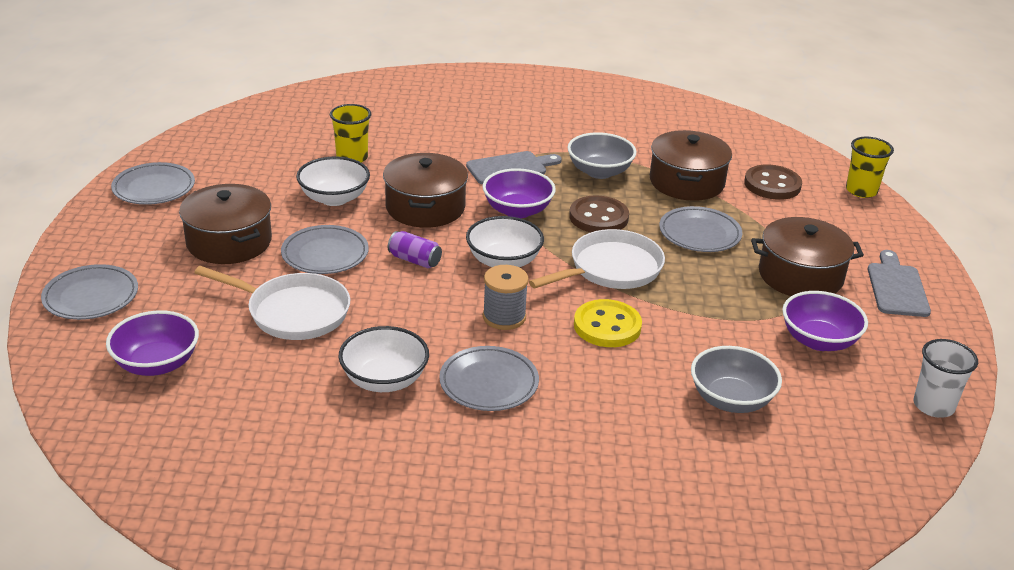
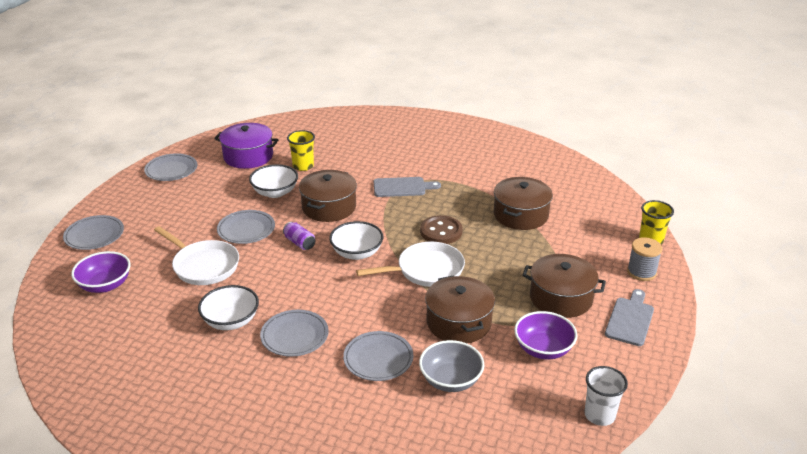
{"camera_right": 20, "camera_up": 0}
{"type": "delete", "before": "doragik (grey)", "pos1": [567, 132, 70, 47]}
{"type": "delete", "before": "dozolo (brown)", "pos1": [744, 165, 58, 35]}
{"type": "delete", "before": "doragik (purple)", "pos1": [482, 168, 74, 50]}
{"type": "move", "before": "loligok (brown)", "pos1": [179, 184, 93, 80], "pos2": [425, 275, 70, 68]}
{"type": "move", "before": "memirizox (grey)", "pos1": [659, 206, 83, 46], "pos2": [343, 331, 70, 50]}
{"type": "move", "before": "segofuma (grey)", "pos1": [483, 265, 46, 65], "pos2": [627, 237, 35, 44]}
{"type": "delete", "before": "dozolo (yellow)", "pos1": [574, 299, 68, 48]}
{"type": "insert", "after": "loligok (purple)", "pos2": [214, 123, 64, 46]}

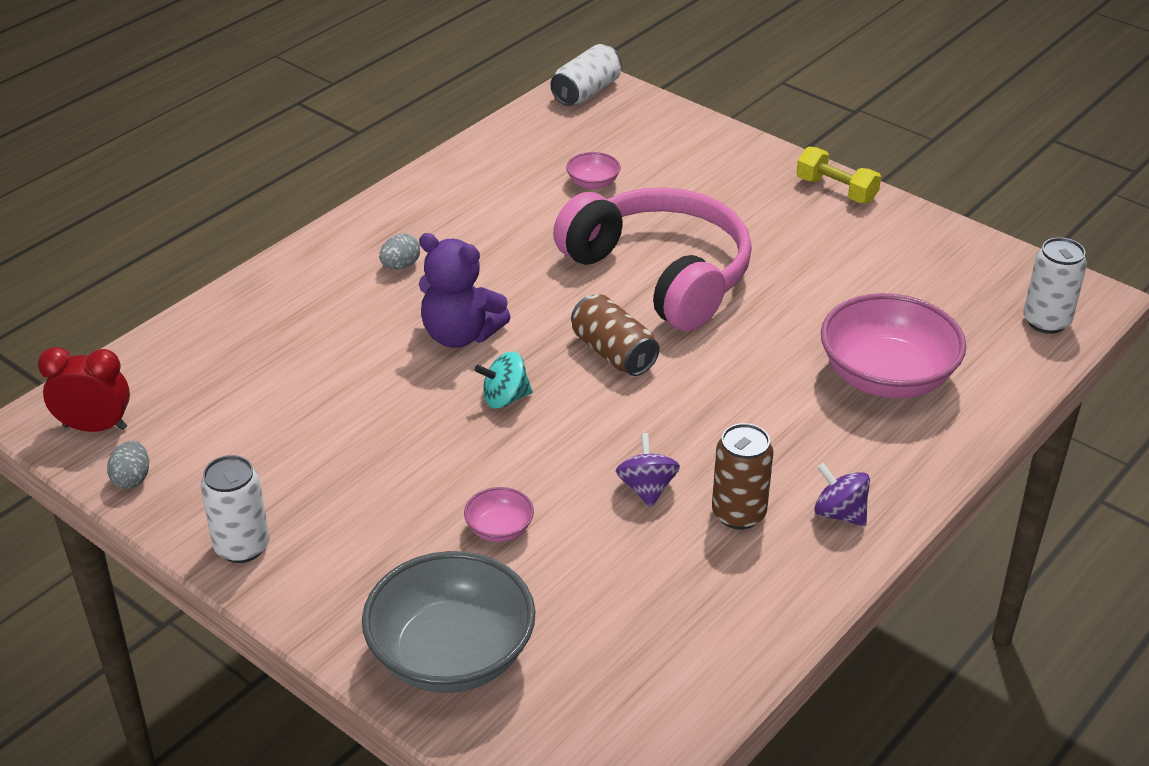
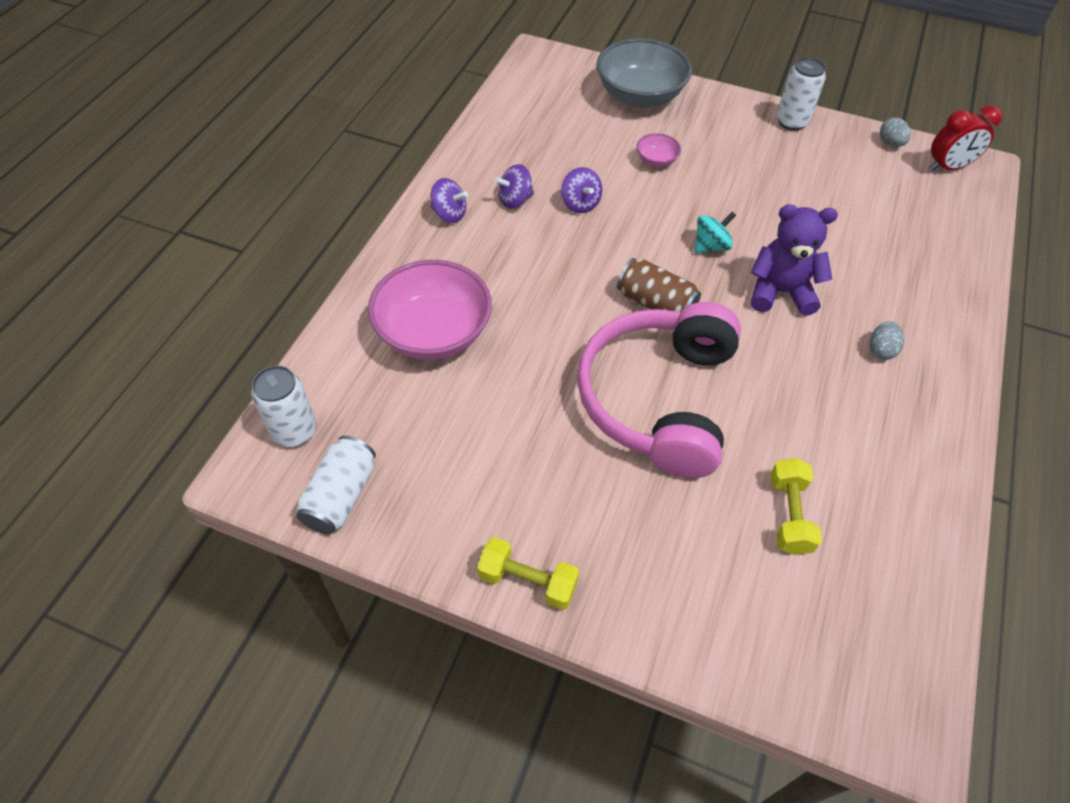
{"camera_right": 160, "camera_up": 15}
{"type": "move", "before": "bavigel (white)", "pos1": [550, 44, 72, 62], "pos2": [296, 436, 80, 98]}
{"type": "replace", "before": "doragik (pink)", "after": "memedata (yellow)", "pos1": [566, 152, 55, 37], "pos2": [770, 458, 52, 97]}
{"type": "rotate", "before": "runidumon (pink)", "pos1": [553, 187, 199, 144], "pos2": [577, 302, 164, 176], "turn": 75}
{"type": "replace", "before": "bavigel (brown)", "after": "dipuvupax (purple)", "pos1": [712, 423, 62, 107], "pos2": [495, 164, 39, 45]}

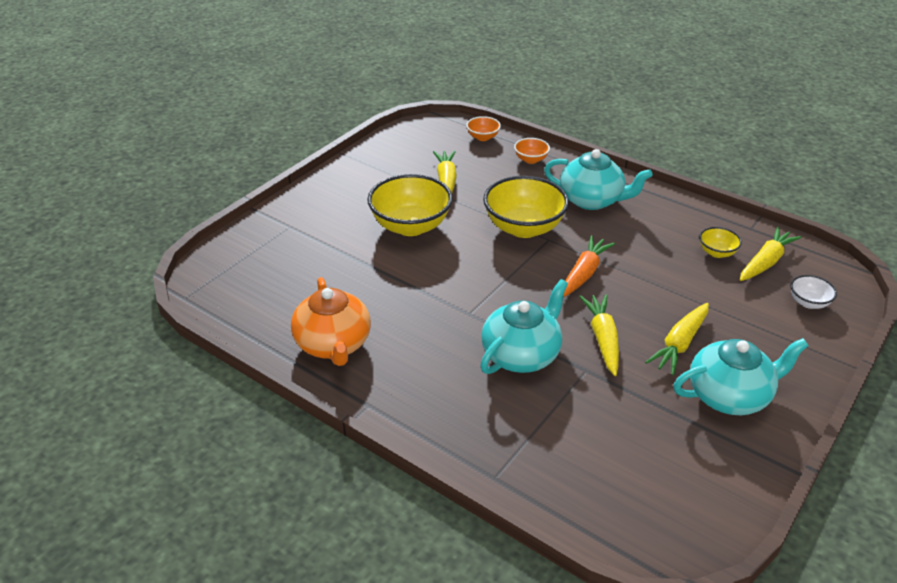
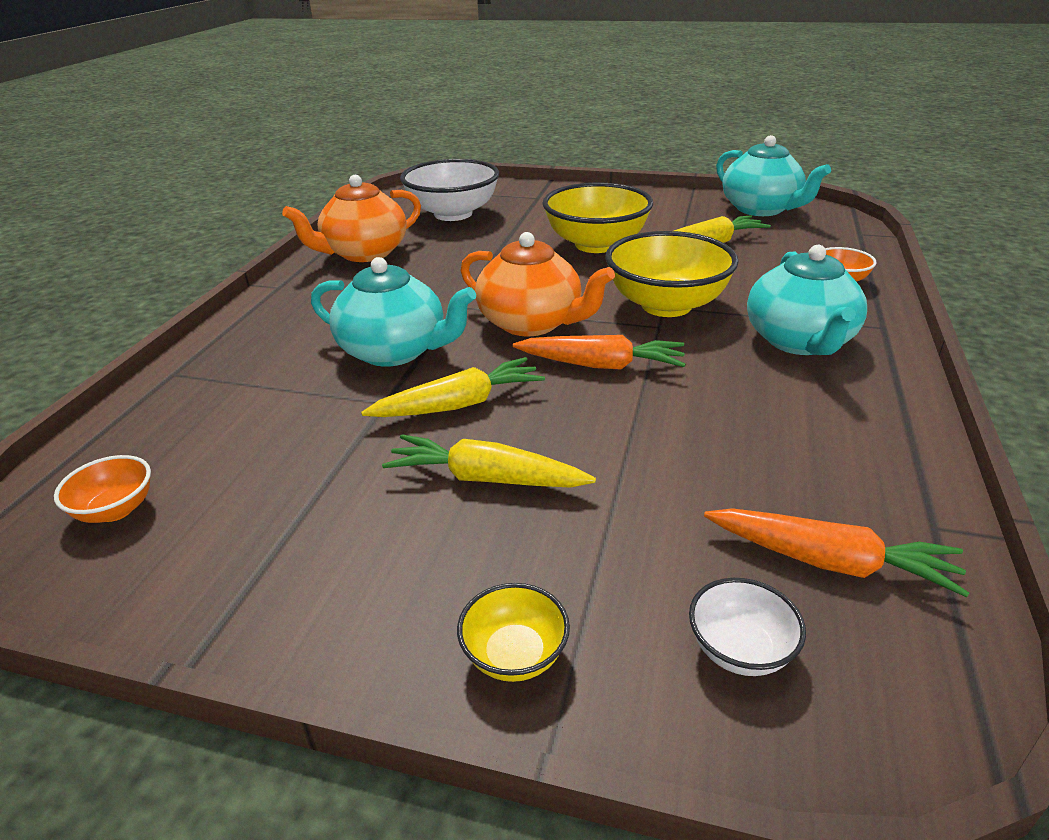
{"camera_right": 70, "camera_up": -5}
{"type": "move", "before": "doragik (orange)", "pos1": [466, 116, 35, 25], "pos2": [54, 455, 97, 68]}
{"type": "move", "before": "doragik (yellow)", "pos1": [699, 227, 43, 31], "pos2": [457, 583, 113, 99]}
{"type": "recolor", "before": "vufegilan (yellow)", "after": "vufegilan (orange)", "pos1": [740, 227, 62, 54], "pos2": [704, 508, 265, 89]}
{"type": "move", "before": "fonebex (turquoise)", "pos1": [673, 338, 136, 77], "pos2": [716, 135, 115, 81]}
{"type": "insert", "after": "doragik (white)", "pos2": [400, 159, 99, 62]}
{"type": "insert", "after": "fonebex (orange)", "pos2": [461, 232, 154, 104]}

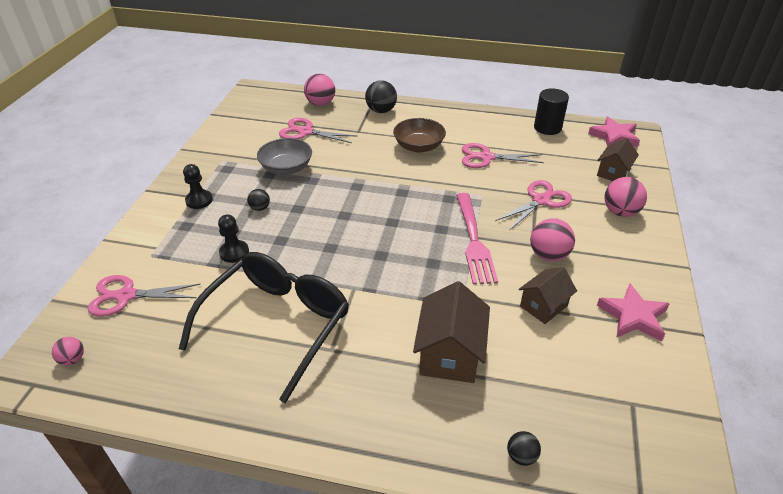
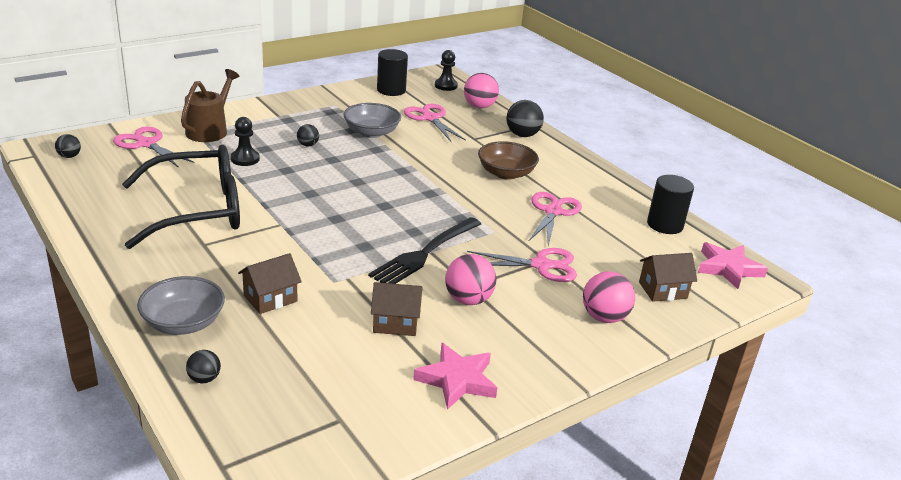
{"camera_right": 40, "camera_up": -10}
{"type": "rotate", "before": "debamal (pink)", "pos1": [462, 143, 82, 25], "pos2": [529, 192, 53, 54], "turn": 60}
{"type": "move", "before": "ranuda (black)", "pos1": [183, 164, 30, 45], "pos2": [435, 50, 23, 41]}
{"type": "recolor", "before": "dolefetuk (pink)", "after": "dolefetuk (black)", "pos1": [456, 193, 42, 92], "pos2": [368, 217, 113, 67]}
{"type": "resize", "before": "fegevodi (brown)", "pos1": [413, 281, 77, 102], "pos2": [238, 253, 64, 61], "scale": 0.64}
{"type": "recolor", "before": "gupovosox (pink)", "after": "gupovosox (black)", "pos1": [52, 337, 32, 28], "pos2": [55, 134, 26, 24]}
{"type": "insert", "after": "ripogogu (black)", "pos2": [377, 49, 31, 47]}
{"type": "insert", "after": "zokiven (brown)", "pos2": [181, 69, 58, 73]}
{"type": "insert", "after": "doragik (grey)", "pos2": [137, 276, 88, 59]}

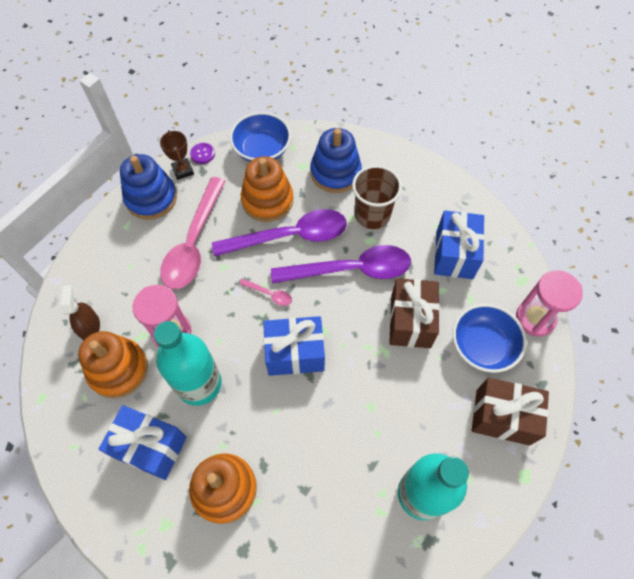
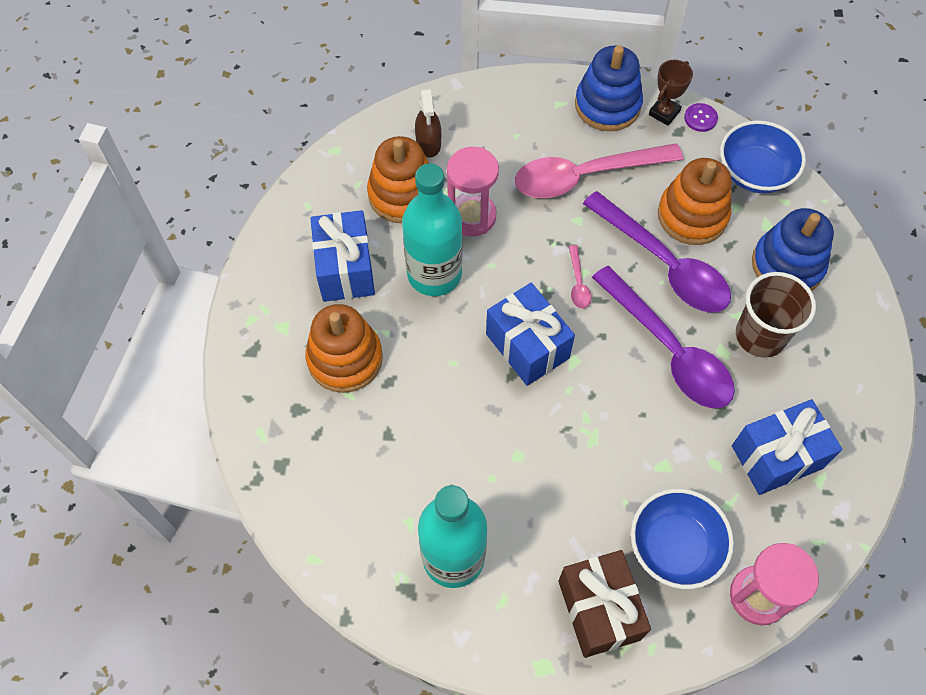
{"camera_right": 60, "camera_up": 0}
{"type": "delete", "before": "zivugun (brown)", "pos1": [389, 278, 51, 70]}
{"type": "rotate", "before": "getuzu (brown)", "pos1": [60, 285, 40, 55], "pos2": [415, 89, 26, 69], "turn": 120}

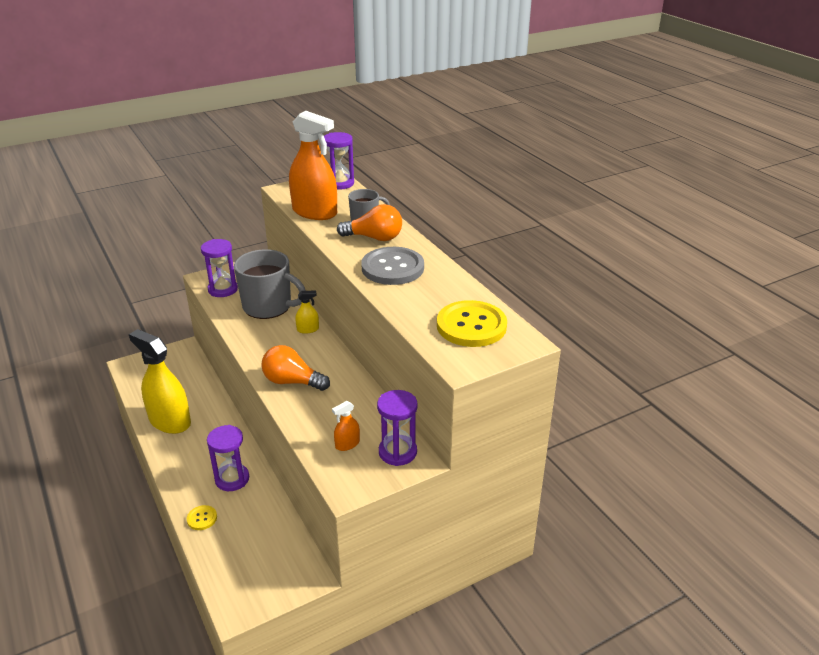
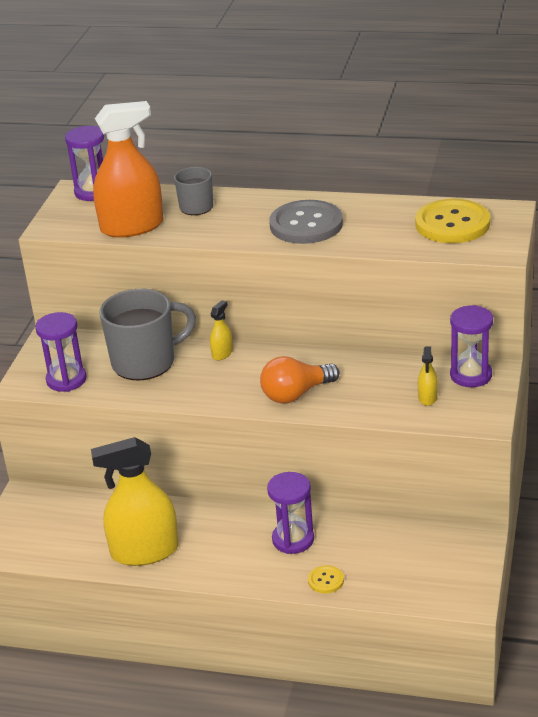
{"camera_right": -45, "camera_up": 0}
{"type": "delete", "before": "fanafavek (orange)", "pos1": [337, 204, 65, 37]}
{"type": "recolor", "before": "getuzu (orange)", "after": "getuzu (yellow)", "pos1": [332, 401, 28, 50], "pos2": [418, 347, 20, 59]}

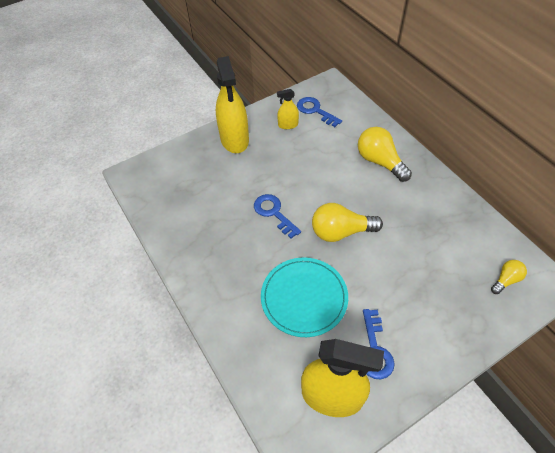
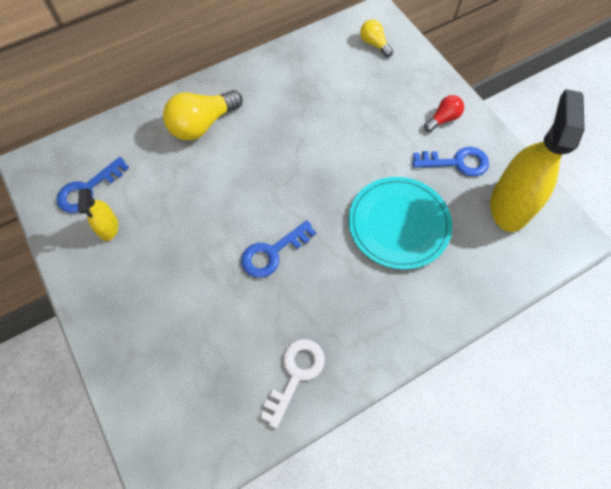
{"camera_right": -90, "camera_up": 10}
{"type": "delete", "before": "getuzu (yellow)", "pos1": [216, 56, 33, 97]}
{"type": "delete", "before": "fanafavek (yellow)", "pos1": [312, 203, 71, 39]}
{"type": "insert", "after": "fanafavek (red)", "pos2": [424, 95, 40, 37]}
{"type": "insert", "after": "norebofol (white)", "pos2": [260, 339, 65, 90]}

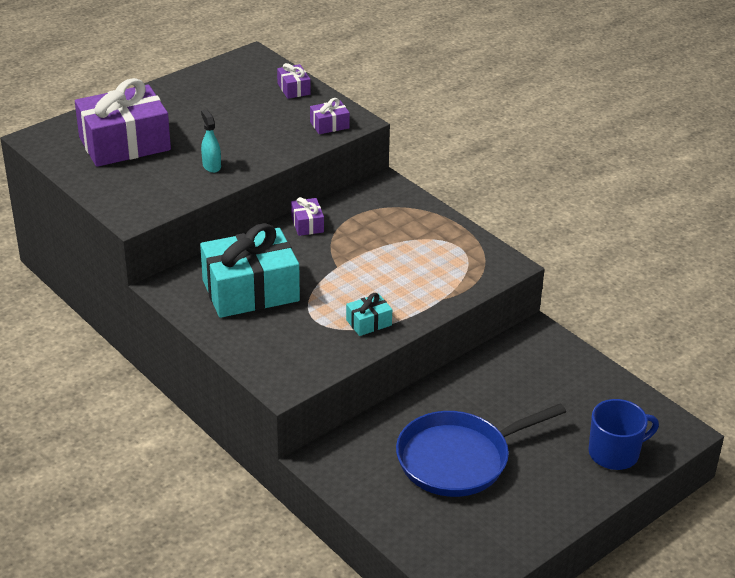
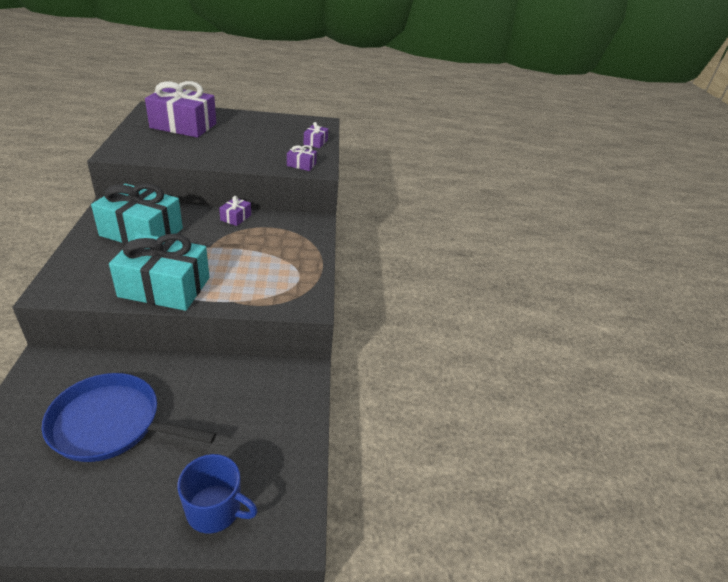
{"camera_right": 35, "camera_up": 0}
{"type": "delete", "before": "getuzu (turquoise)", "pos1": [201, 109, 20, 64]}
{"type": "resize", "before": "zivugun (turquoise)", "pos1": [346, 293, 46, 43], "pos2": [109, 233, 100, 78], "scale": 2.3}

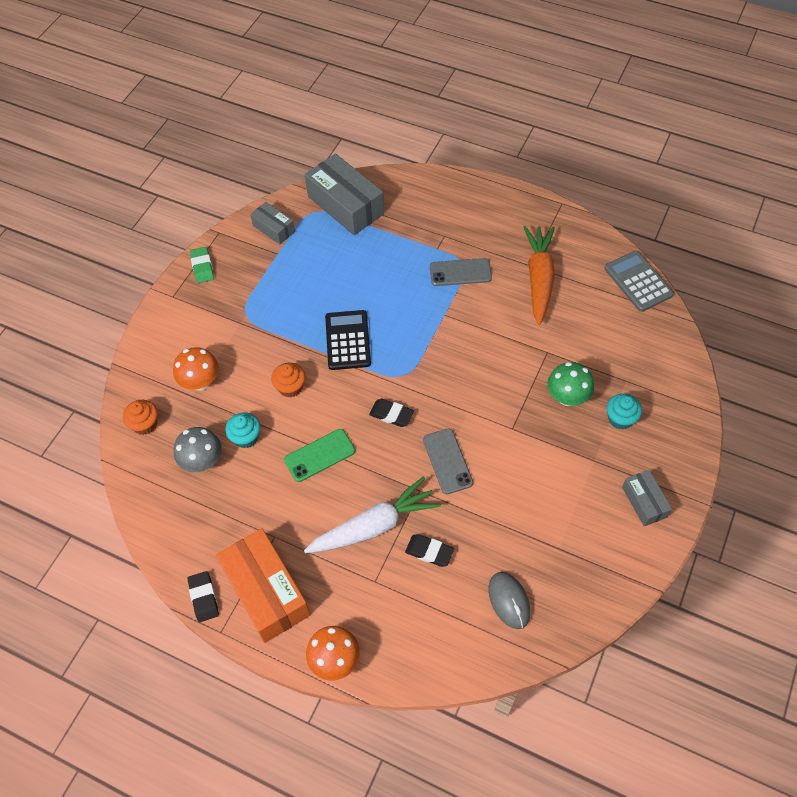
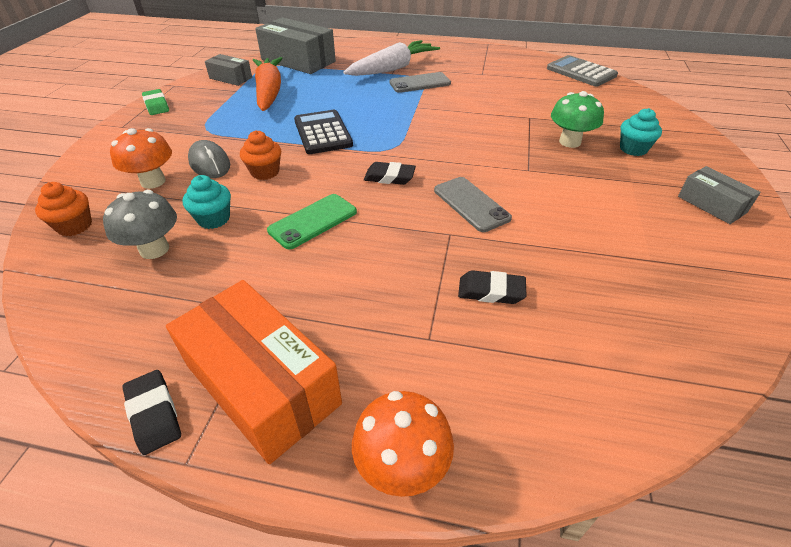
{"camera_right": -15, "camera_up": -15}
{"type": "move", "before": "vufegilan (orange)", "pos1": [524, 226, 31, 99], "pos2": [253, 57, 30, 54]}
{"type": "move", "before": "vufegilan (white)", "pos1": [304, 476, 137, 77], "pos2": [343, 40, 97, 36]}
{"type": "move", "before": "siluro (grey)", "pos1": [489, 572, 41, 57], "pos2": [188, 140, 42, 38]}

